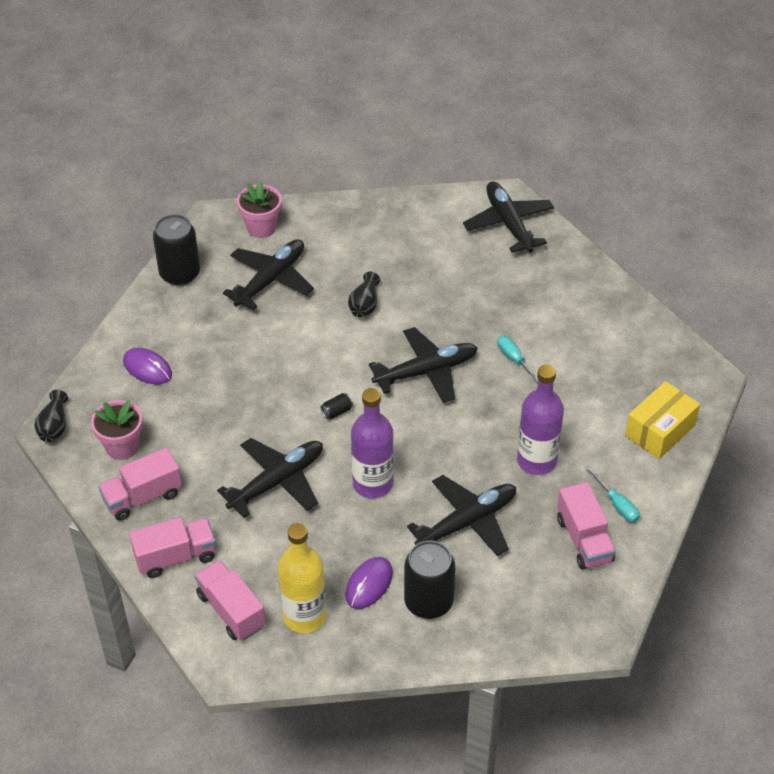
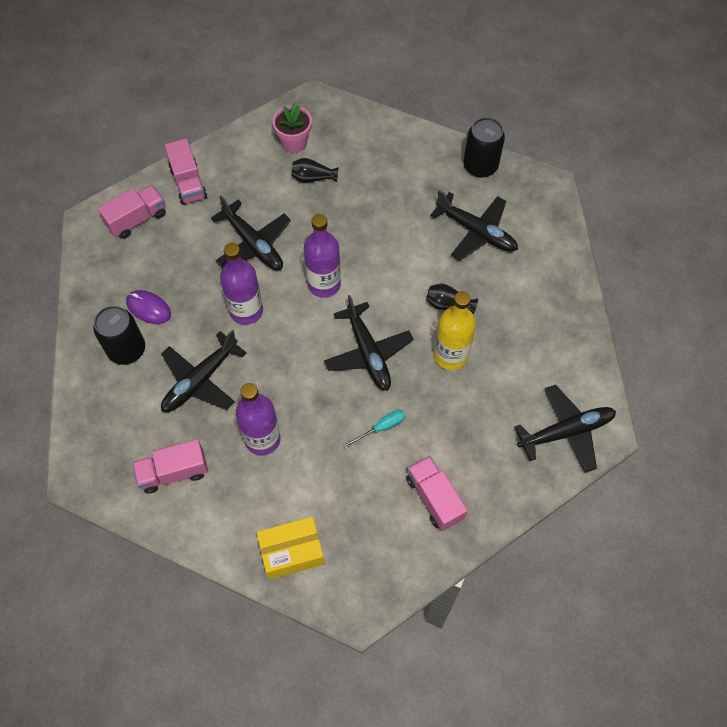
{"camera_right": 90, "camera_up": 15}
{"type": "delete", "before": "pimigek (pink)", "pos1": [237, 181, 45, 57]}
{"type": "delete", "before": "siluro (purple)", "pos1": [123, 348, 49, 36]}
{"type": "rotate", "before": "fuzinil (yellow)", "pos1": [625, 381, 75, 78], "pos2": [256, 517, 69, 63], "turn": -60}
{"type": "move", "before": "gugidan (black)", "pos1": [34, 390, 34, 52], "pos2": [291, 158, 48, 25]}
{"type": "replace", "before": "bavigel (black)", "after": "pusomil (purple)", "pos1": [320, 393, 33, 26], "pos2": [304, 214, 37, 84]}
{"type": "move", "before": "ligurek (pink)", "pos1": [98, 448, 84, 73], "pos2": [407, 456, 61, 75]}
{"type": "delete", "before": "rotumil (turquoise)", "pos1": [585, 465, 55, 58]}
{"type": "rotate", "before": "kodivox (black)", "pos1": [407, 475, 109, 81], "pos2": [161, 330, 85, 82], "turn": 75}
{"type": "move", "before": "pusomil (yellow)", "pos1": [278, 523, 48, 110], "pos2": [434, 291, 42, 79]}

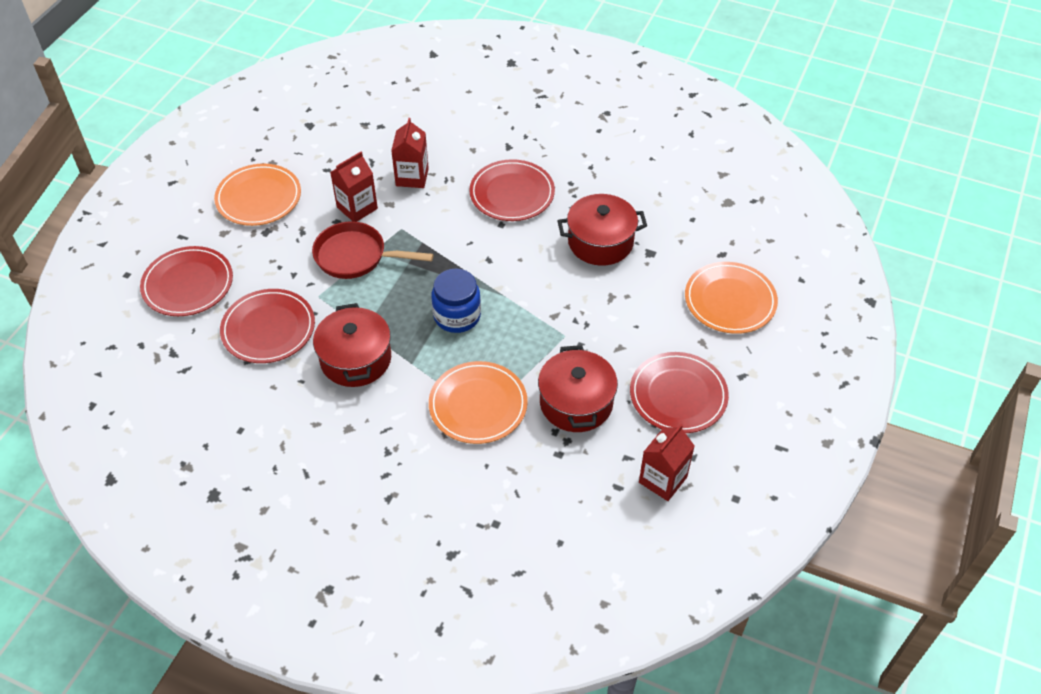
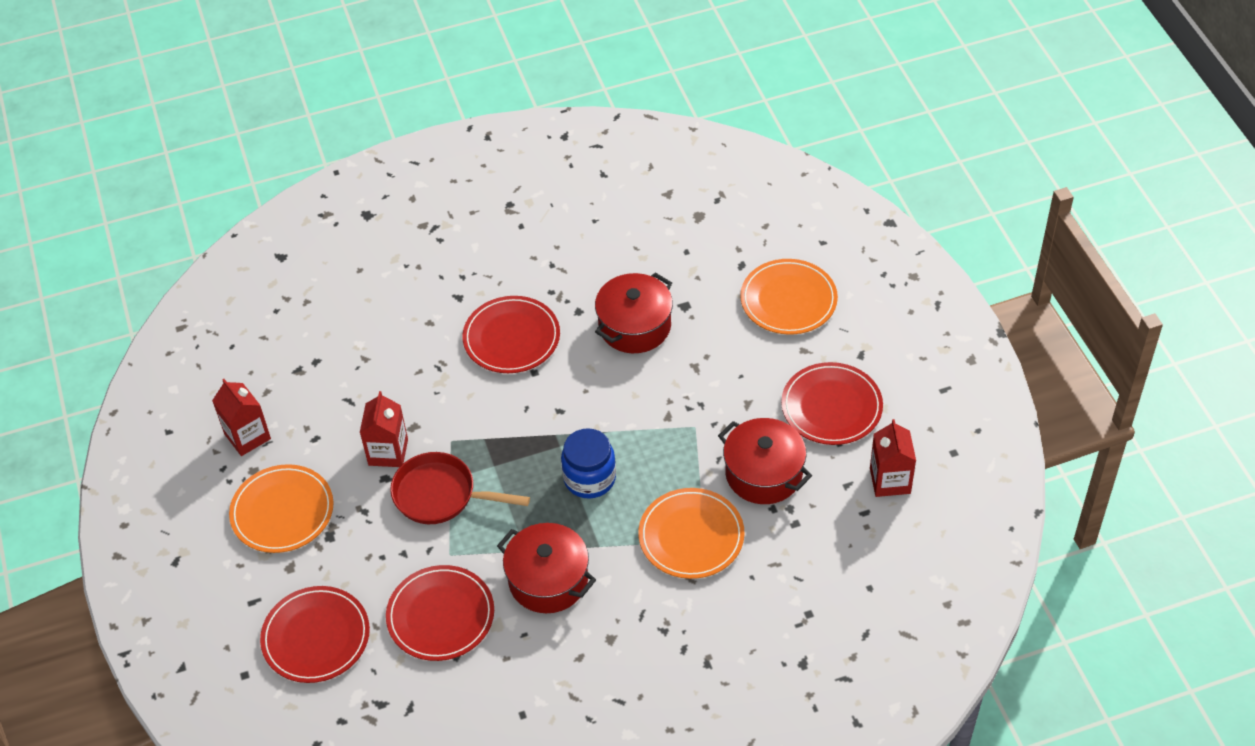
{"camera_right": -40, "camera_up": 0}
{"type": "move", "before": "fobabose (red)", "pos1": [391, 118, 38, 70], "pos2": [212, 379, 59, 77]}
{"type": "rotate", "before": "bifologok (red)", "pos1": [312, 221, 122, 58], "pos2": [390, 452, 140, 72], "turn": 45}

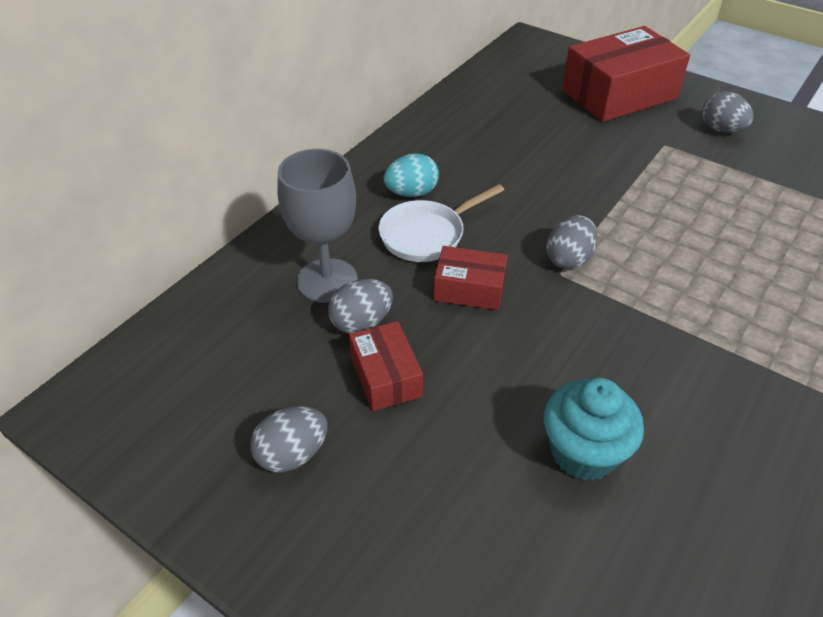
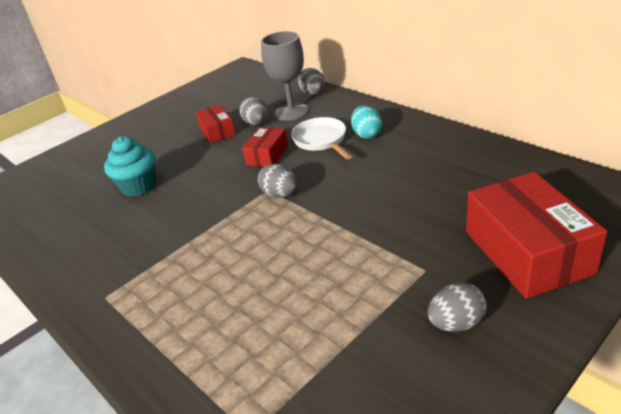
{"camera_right": 105, "camera_up": -10}
{"type": "rotate", "before": "fuzinil (red)", "pos1": [349, 321, 74, 90], "pos2": [196, 105, 40, 38], "turn": 75}
{"type": "move", "before": "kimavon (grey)", "pos1": [251, 406, 77, 66], "pos2": [298, 68, 27, 27]}

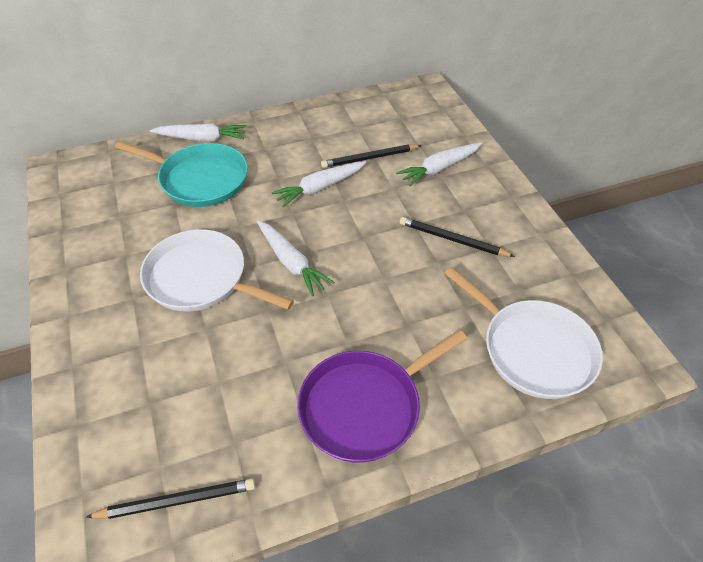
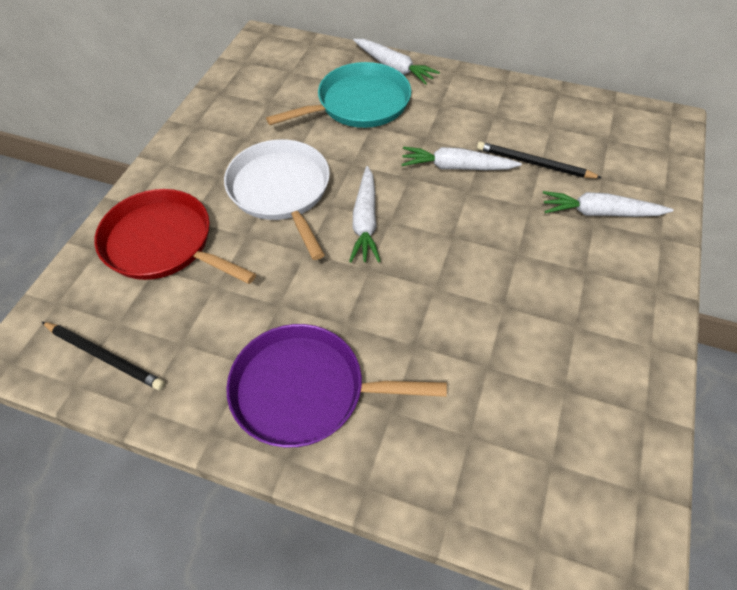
{"camera_right": 40, "camera_up": 5}
{"type": "rotate", "before": "bifologok (turquoise)", "pos1": [115, 141, 133, 66], "pos2": [266, 62, 145, 66], "turn": -90}
{"type": "delete", "before": "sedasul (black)", "pos1": [400, 217, 115, 40]}
{"type": "delete", "before": "bifologok (white)", "pos1": [444, 267, 159, 132]}
{"type": "insert", "after": "bifologok (red)", "pos2": [94, 189, 162, 95]}

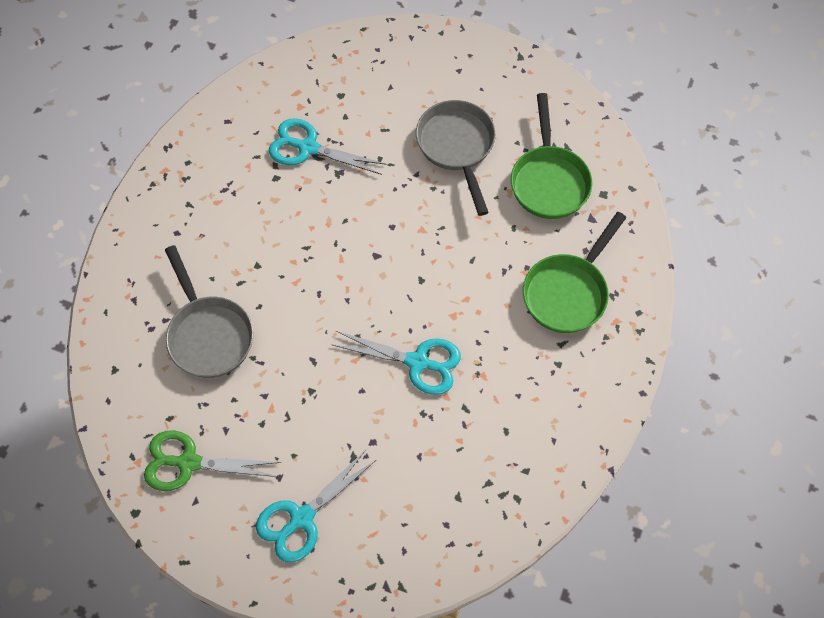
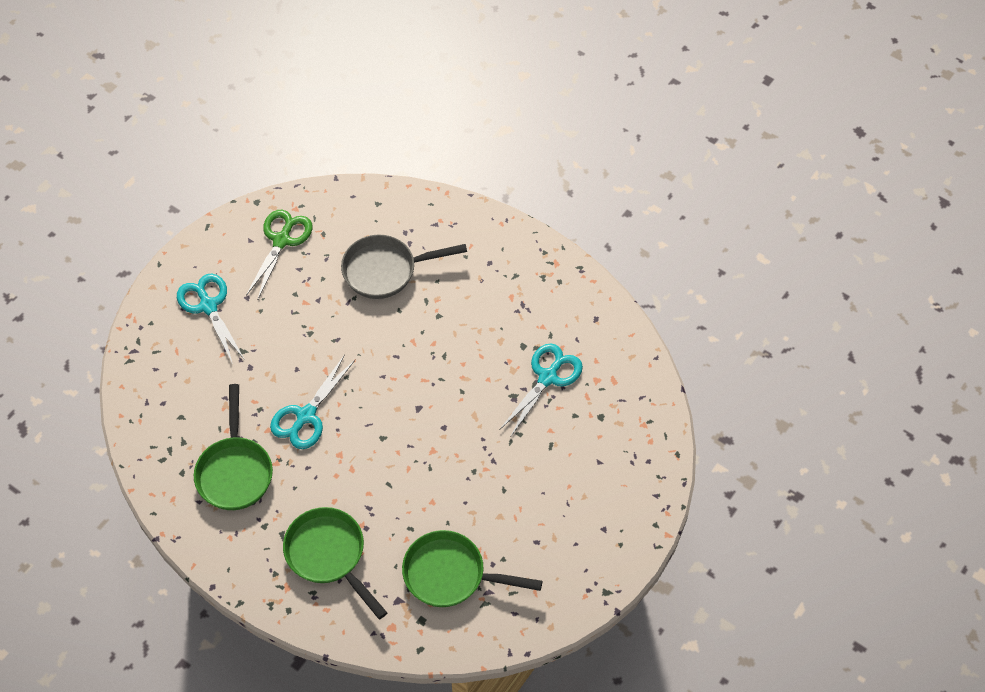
{"camera_right": 105, "camera_up": -5}
{"type": "delete", "before": "bifologok (grey)", "pos1": [416, 100, 80, 116]}
{"type": "insert", "after": "bifologok (green)", "pos2": [194, 384, 79, 126]}

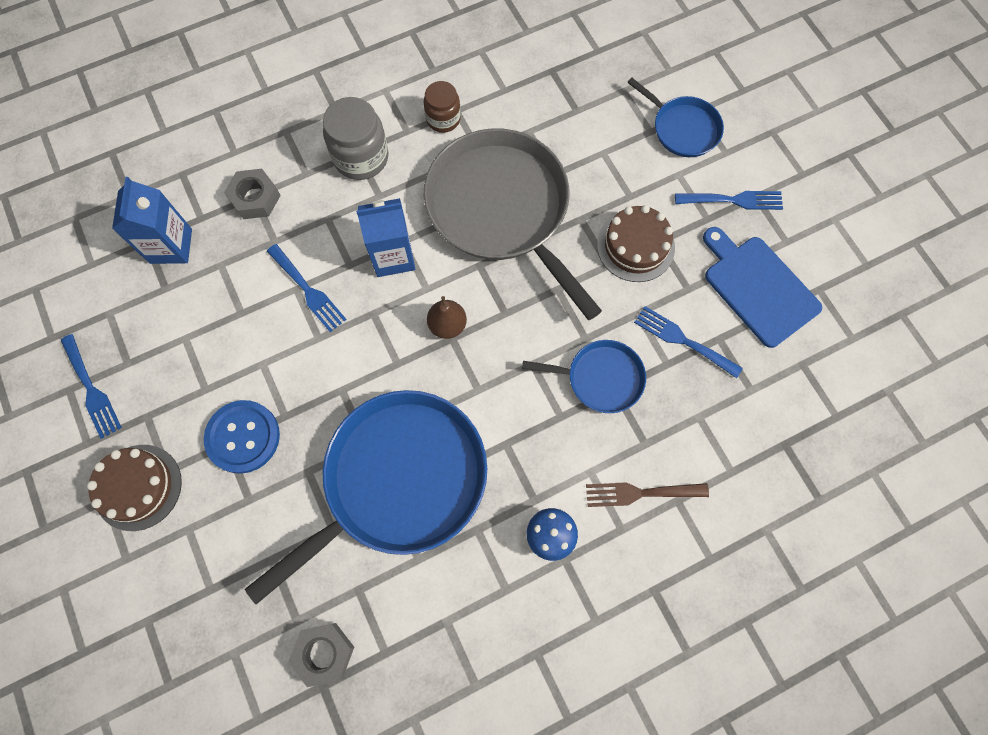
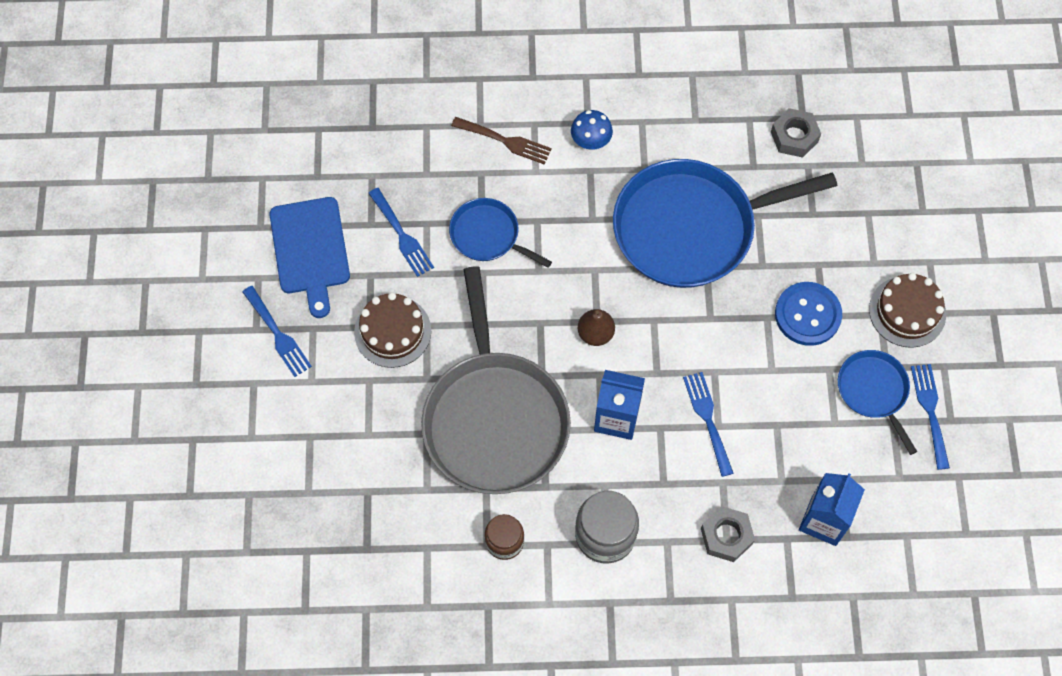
{"camera_right": -155, "camera_up": -5}
{"type": "move", "before": "bifologok (blue)", "pos1": [627, 78, 97, 79], "pos2": [838, 350, 79, 105]}
{"type": "rotate", "before": "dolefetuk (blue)", "pos1": [675, 191, 108, 19], "pos2": [242, 286, 70, 91], "turn": -150}

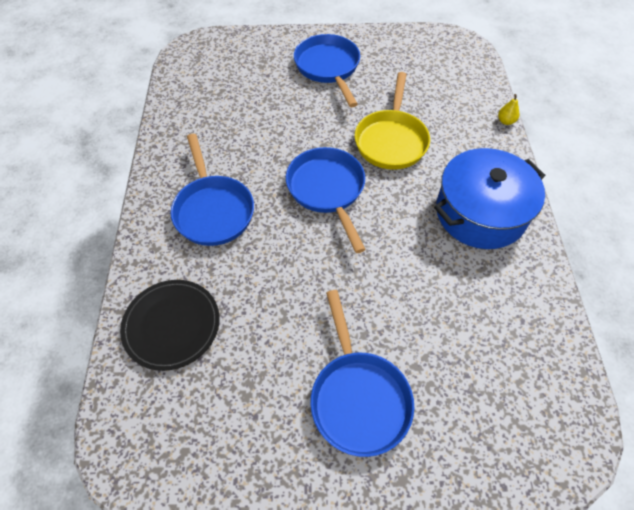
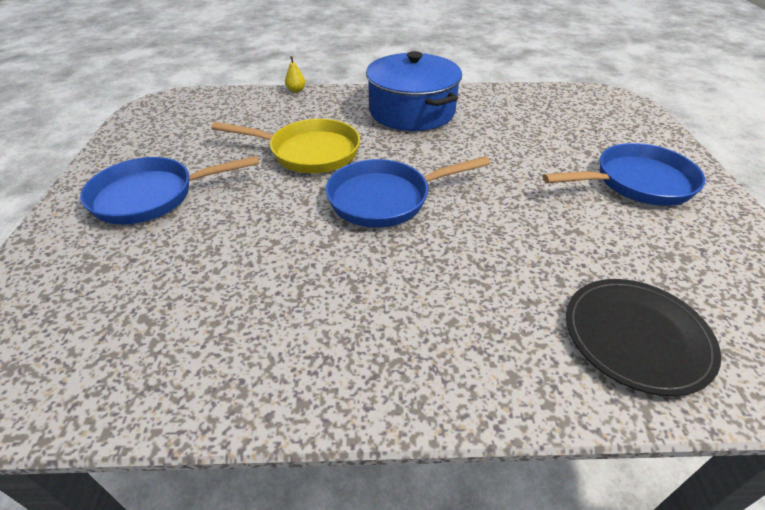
{"camera_right": -90, "camera_up": -15}
{"type": "delete", "before": "bifologok (blue)", "pos1": [171, 134, 83, 112]}

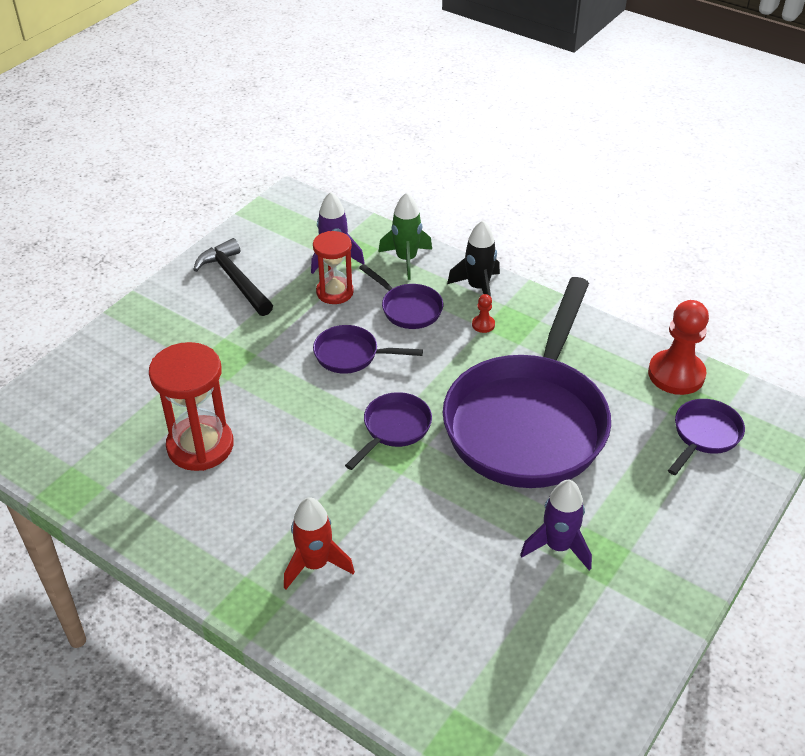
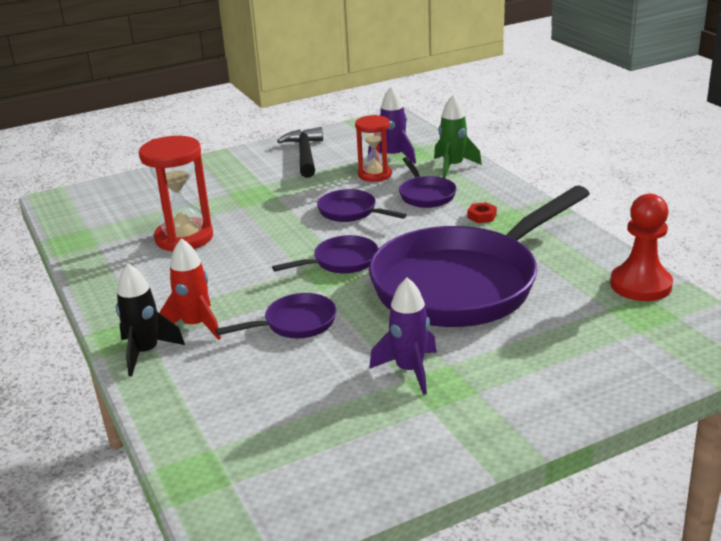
{"camera_right": 30, "camera_up": -15}
{"type": "move", "before": "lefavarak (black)", "pos1": [447, 220, 53, 77], "pos2": [116, 263, 69, 113]}
{"type": "replace", "before": "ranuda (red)", "after": "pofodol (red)", "pos1": [472, 294, 23, 39], "pos2": [468, 202, 29, 21]}
{"type": "move", "before": "bifologok (purple)", "pos1": [668, 399, 77, 76], "pos2": [215, 293, 121, 45]}

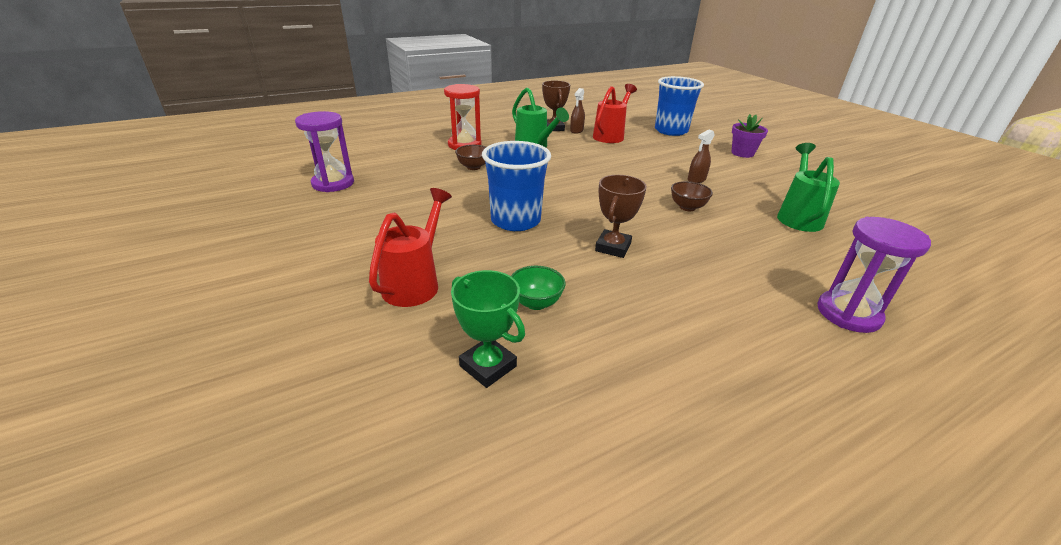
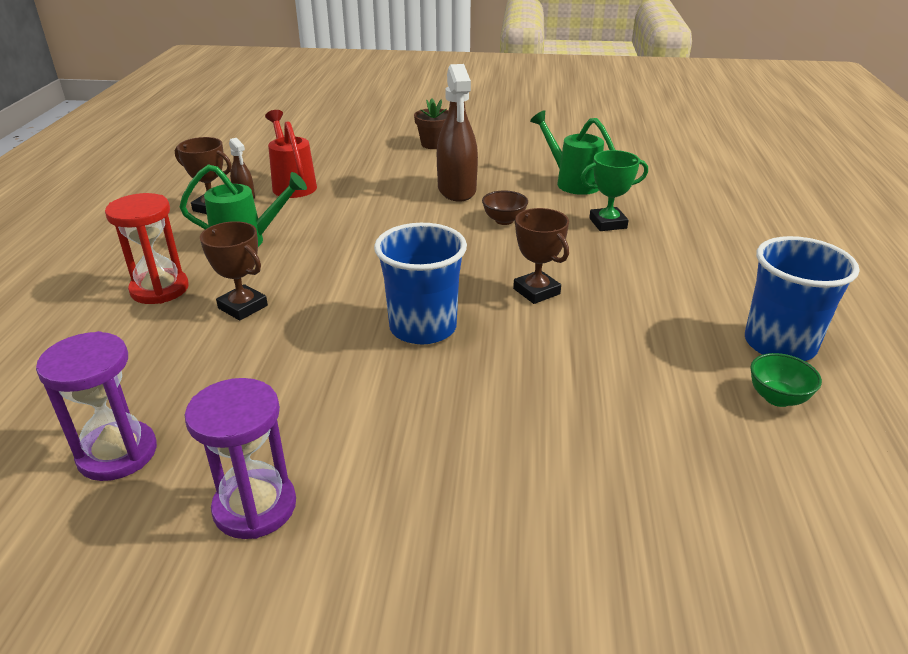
{"camera_right": -55, "camera_up": 0}
{"type": "move", "before": "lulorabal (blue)", "pos1": [655, 76, 49, 60], "pos2": [745, 236, 115, 125]}
{"type": "recolor", "before": "pimigek (purple)", "after": "pimigek (brown)", "pos1": [732, 114, 36, 44], "pos2": [414, 98, 35, 51]}
{"type": "resize", "before": "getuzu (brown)", "pos1": [688, 129, 27, 54], "pos2": [437, 64, 41, 138], "scale": 2.05}
{"type": "replace", "before": "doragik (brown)", "after": "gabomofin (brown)", "pos1": [455, 145, 31, 25], "pos2": [200, 221, 68, 100]}
{"type": "delete", "before": "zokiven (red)", "pos1": [369, 188, 83, 119]}
{"type": "move", "before": "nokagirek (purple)", "pos1": [817, 217, 114, 116], "pos2": [185, 378, 111, 161]}
{"type": "move", "before": "doragik (green)", "pos1": [511, 266, 55, 44], "pos2": [750, 353, 72, 54]}
{"type": "move", "before": "gabomofin (green)", "pos1": [451, 270, 74, 118], "pos2": [581, 150, 67, 81]}

